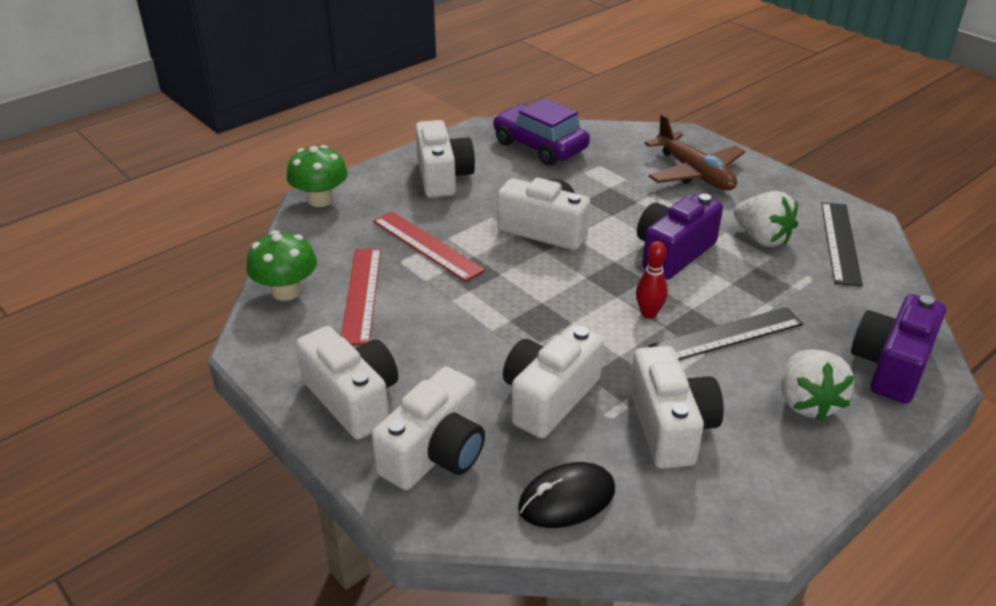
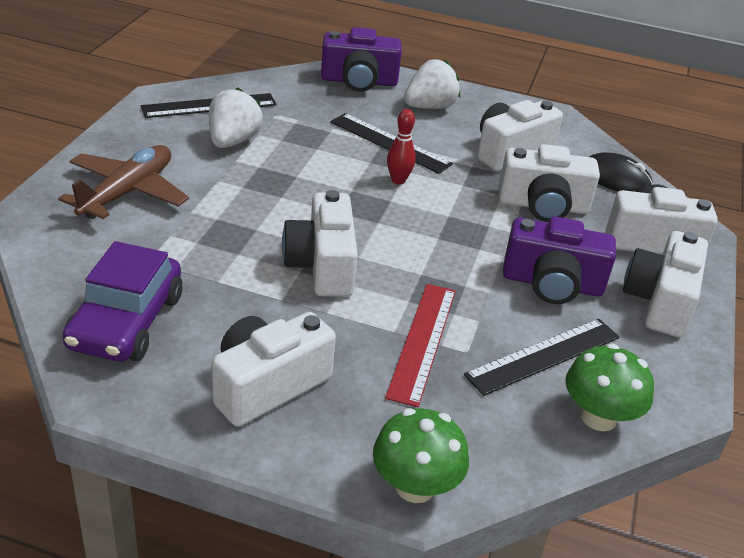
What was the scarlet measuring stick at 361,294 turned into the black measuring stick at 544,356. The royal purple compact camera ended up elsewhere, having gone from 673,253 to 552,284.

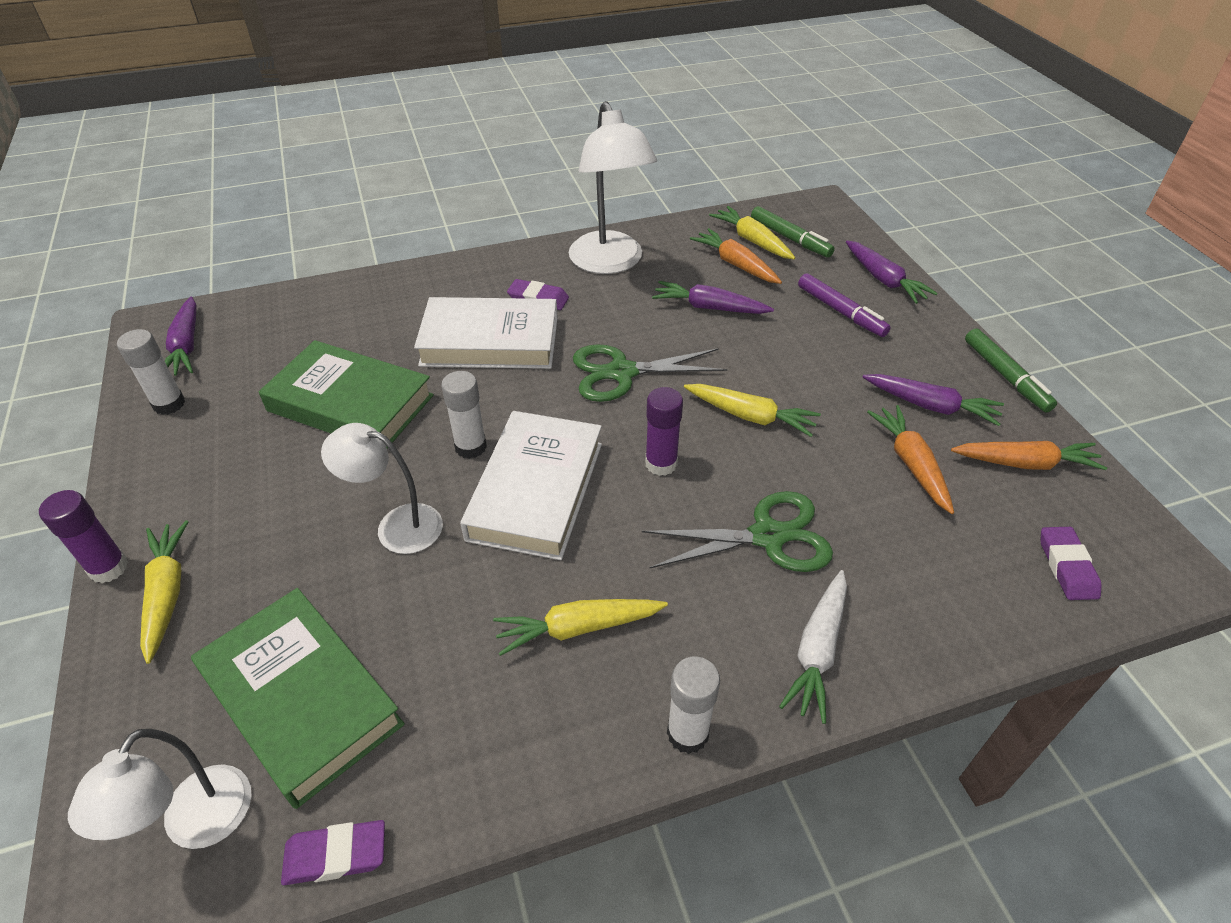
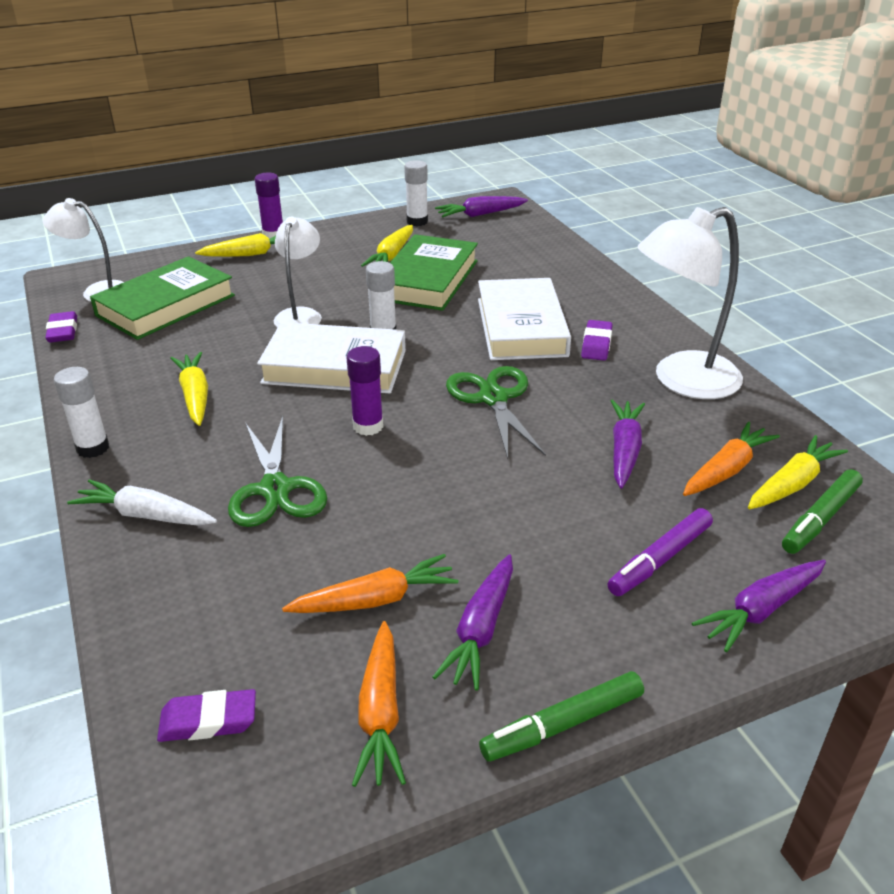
The yellow toy carrot ended up elsewhere, having gone from 750,416 to 391,255.

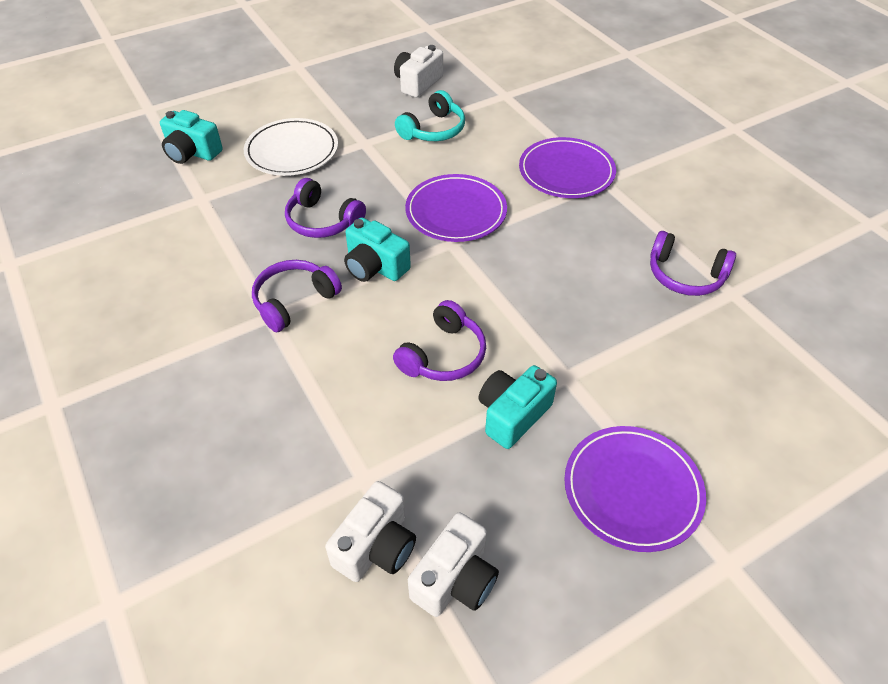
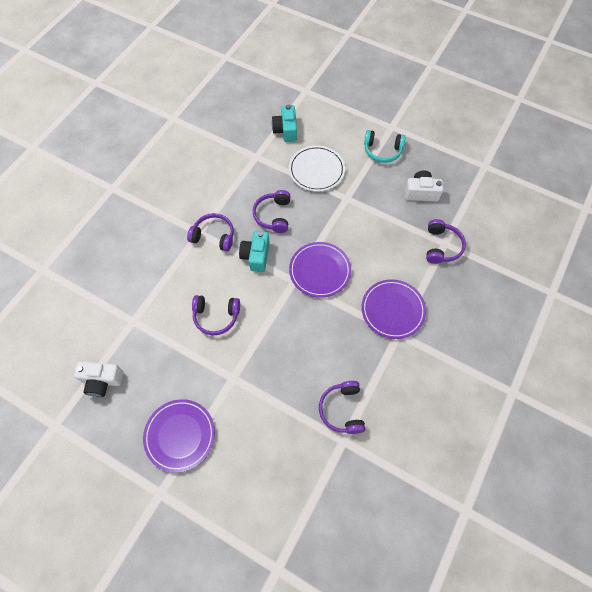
The second view lost the snow-white compact camera at 376,546. The turquoise headset ended up elsewhere, having gone from 433,130 to 382,151. The second view lost the turquoise compact camera at 512,415. The second view gained the royal purple headset at 441,246.

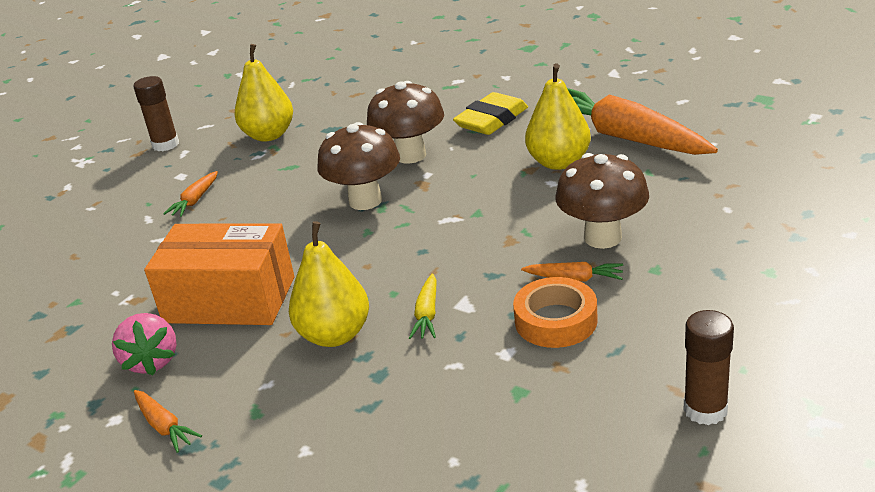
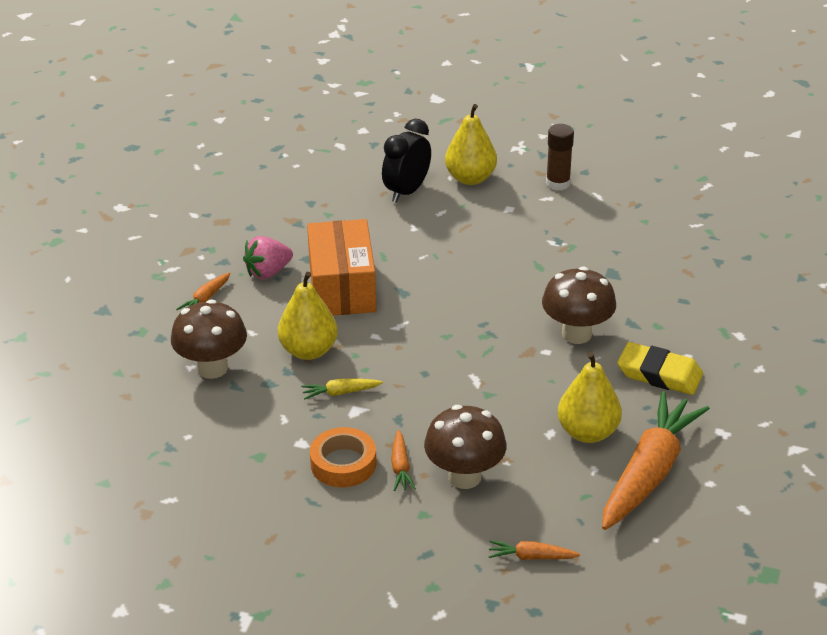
The bright orange toy carrot ended up elsewhere, having gone from 195,200 to 531,557. The yellow pear fruit ended up elsewhere, having gone from 269,135 to 470,178. The russet mushroom ended up elsewhere, having gone from 365,201 to 212,368. The second view lost the russet glue at 705,410. The second view gained the black clock at 407,191.

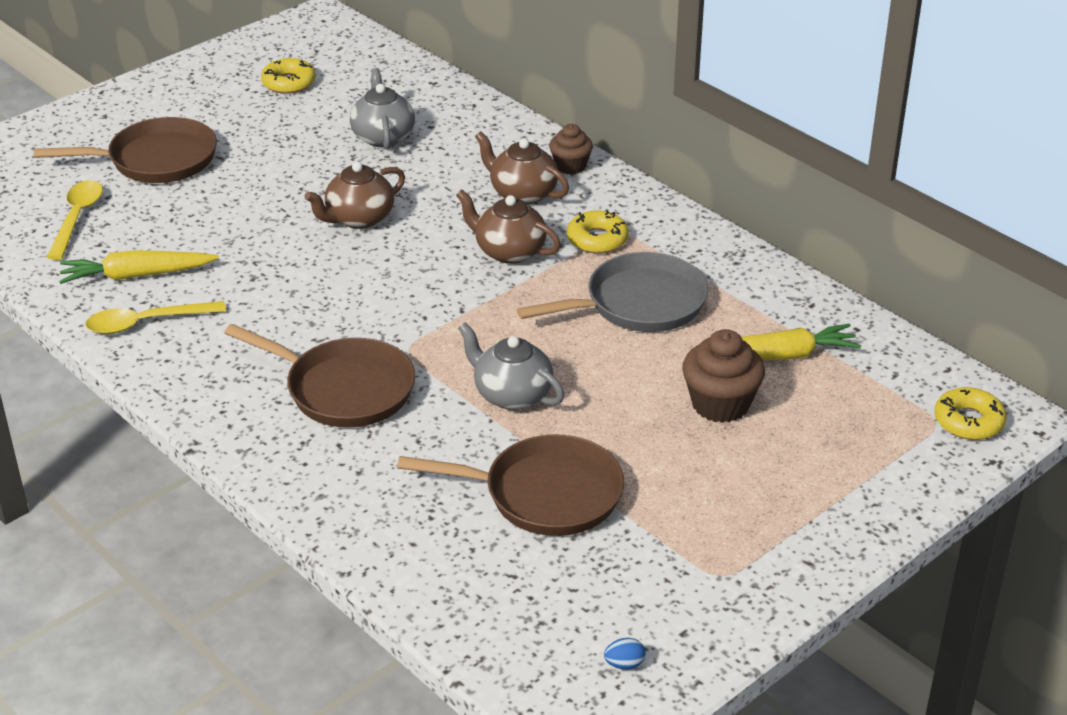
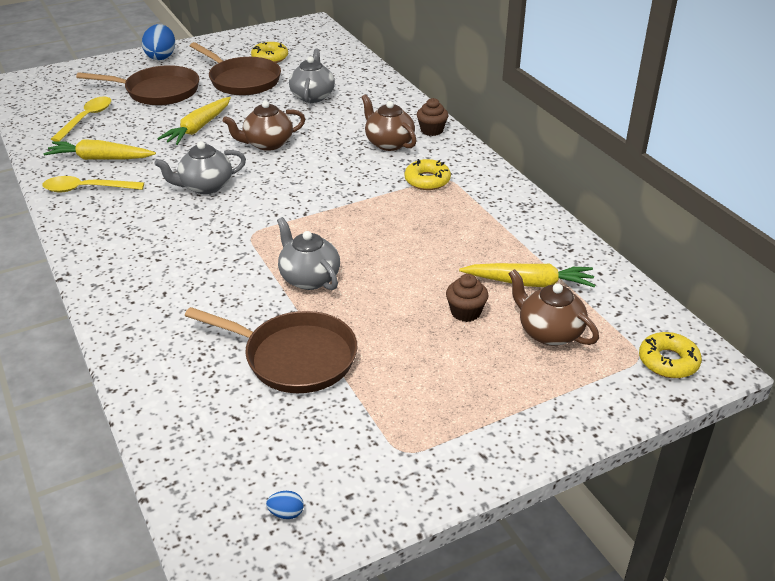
The russet frying pan ended up elsewhere, having gone from 343,389 to 242,80. The russet tea pot ended up elsewhere, having gone from 509,251 to 549,332. The second view lost the gray frying pan at 638,304. The size of the russet fairy cake at 720,404 changed by a factor of 0.64. The second view gained the blue toy egg at 161,57. The second view gained the gray tea pot at 205,186. The second view gained the yellow toy carrot at 198,128.

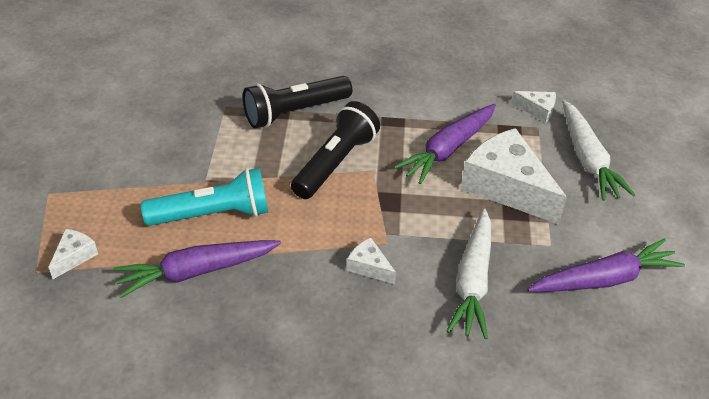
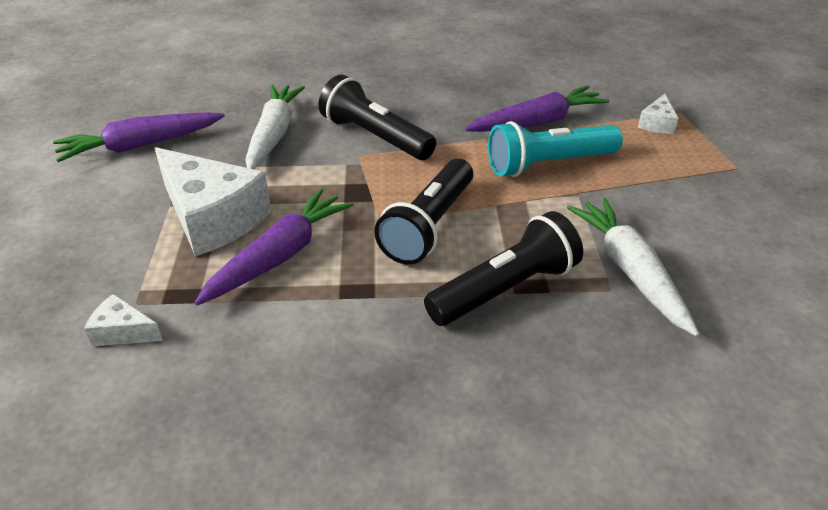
Where the snow-white cheese wedge stood at 369,267, the black flashlight came to stand at 375,137. The snow-white toy carrot ended up elsewhere, having gone from 587,159 to 630,271.

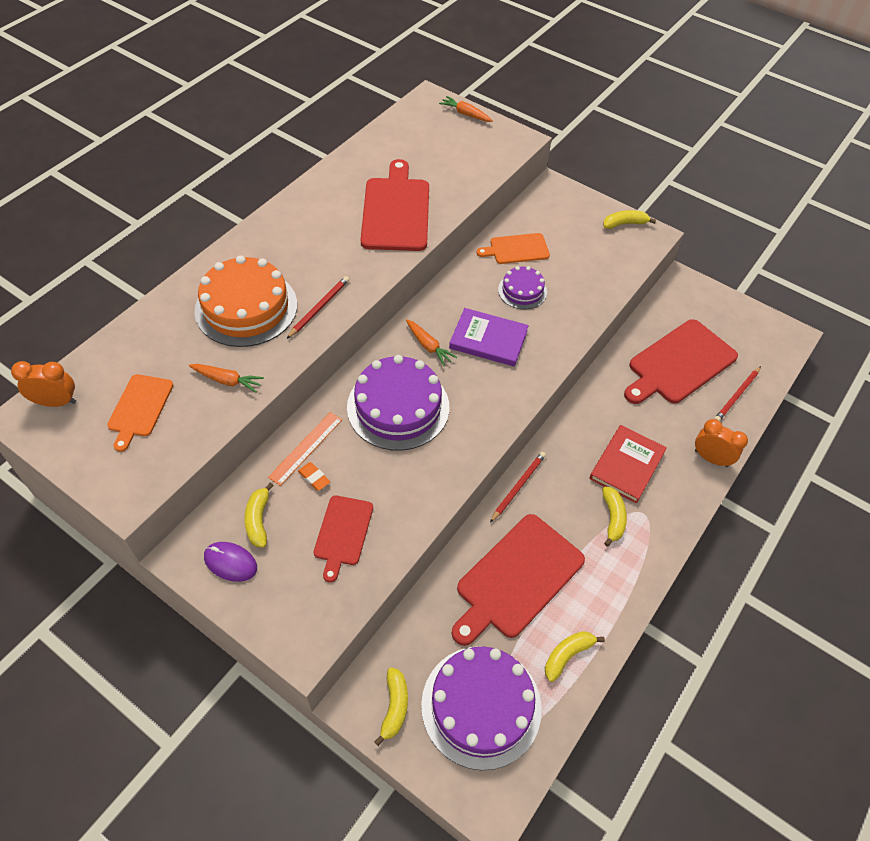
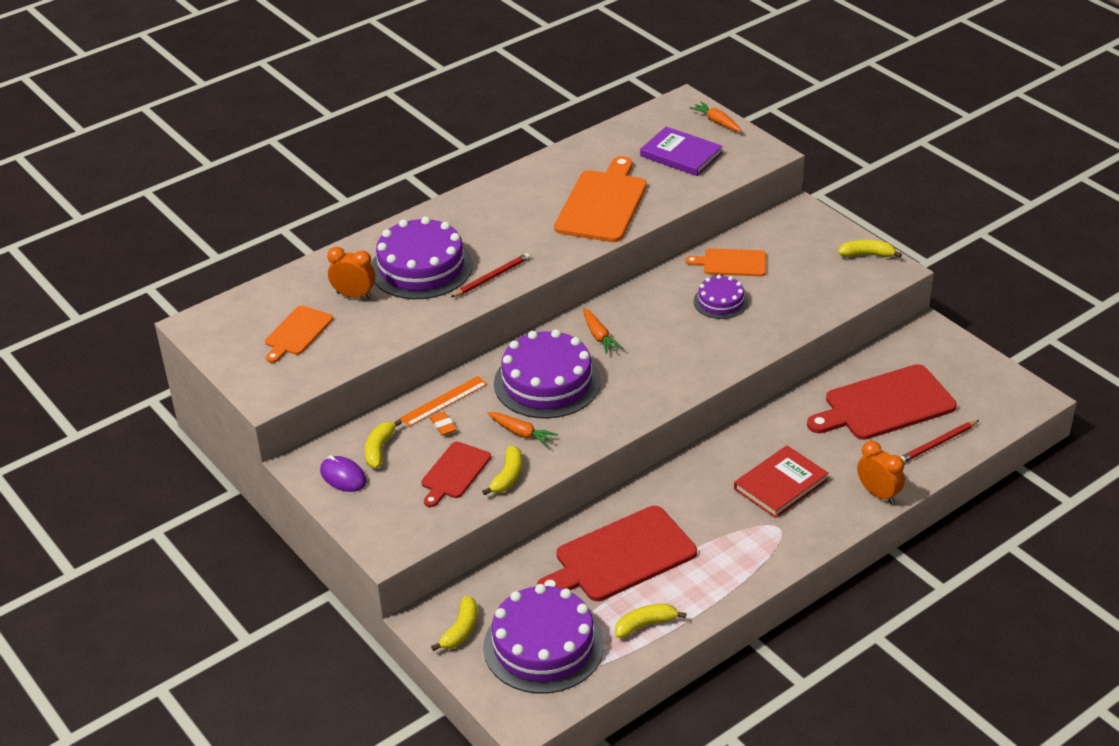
The bright orange clock ended up elsewhere, having gone from 56,402 to 354,295. The bright orange toy carrot ended up elsewhere, having gone from 227,380 to 521,433. What was the bright orange cake at 246,307 turned into the royal purple cake at 421,267. What was the scarlet bread board at 396,211 turned into the bright orange bread board at 602,204. The royal purple hardback ended up elsewhere, having gone from 488,339 to 681,154. The second view lost the scarlet wooden pencil at 518,487. The yellow banana ended up elsewhere, having gone from 612,518 to 507,477.

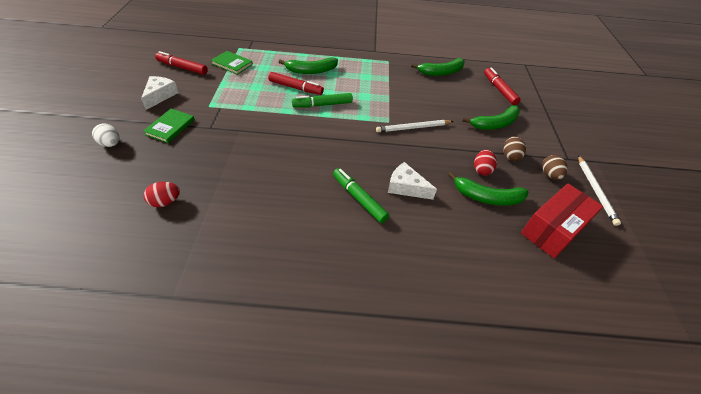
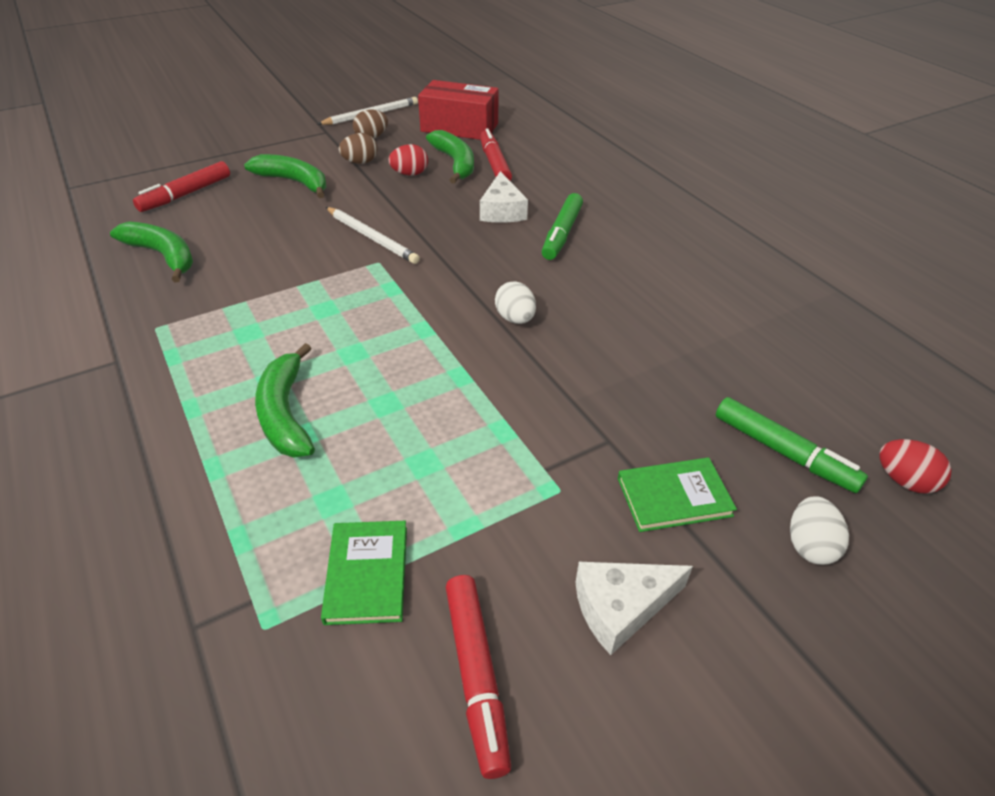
The scarlet toy egg ended up elsewhere, having gone from 165,202 to 904,481. The scarlet marker ended up elsewhere, having gone from 295,88 to 494,164. The green banana at 311,71 ended up facing another way, 150 degrees counterclockwise from before. The green marker ended up elsewhere, having gone from 323,105 to 783,451. The second view gained the snow-white toy egg at 515,319.

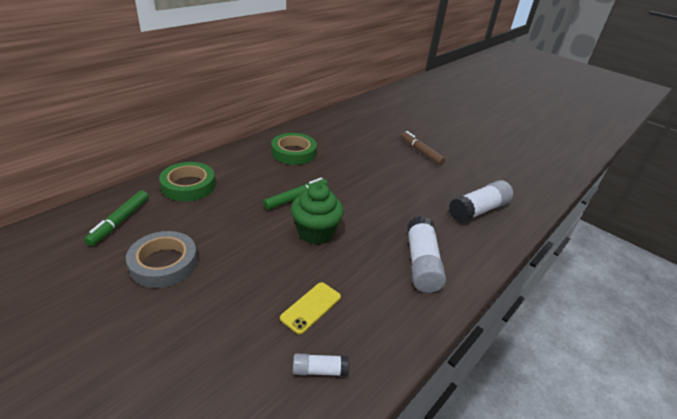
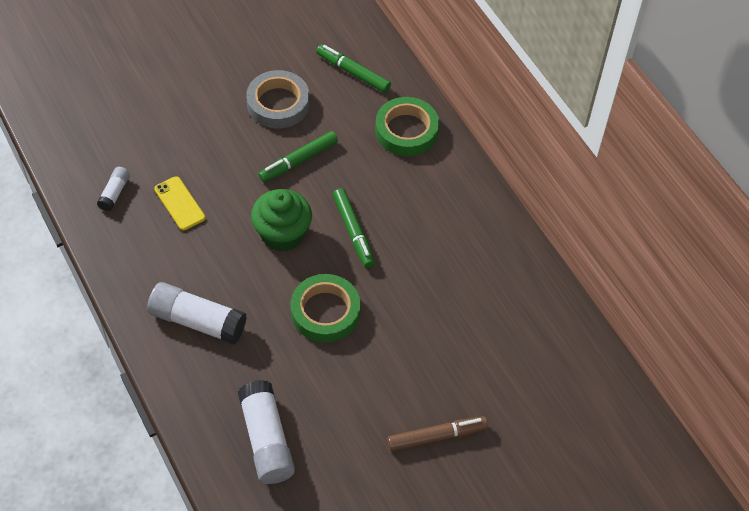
The green tape ended up elsewhere, having gone from 293,152 to 325,311. The second view gained the green marker at 298,161.

